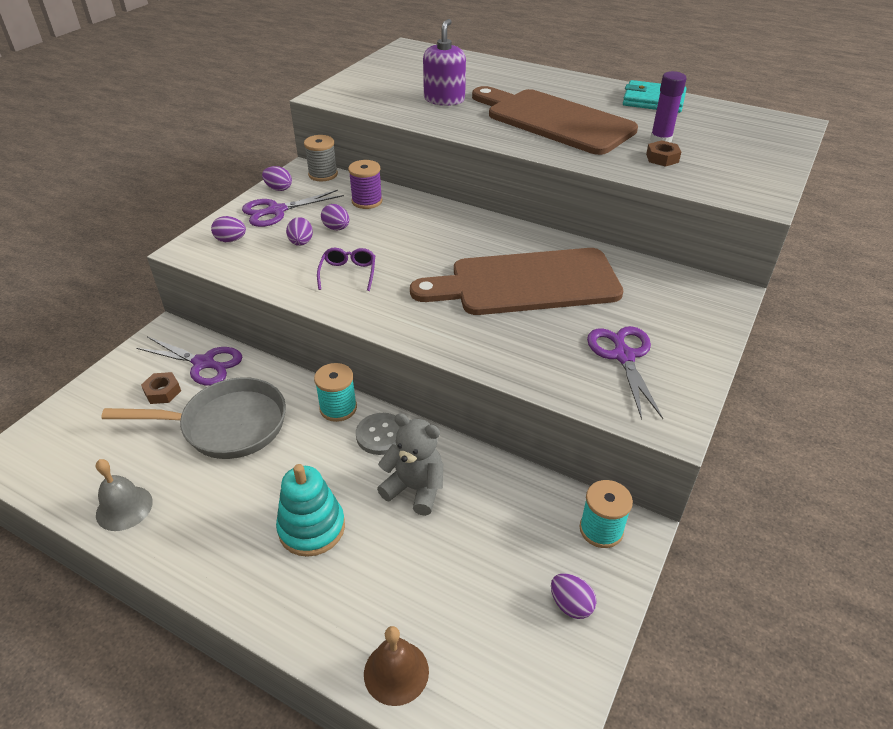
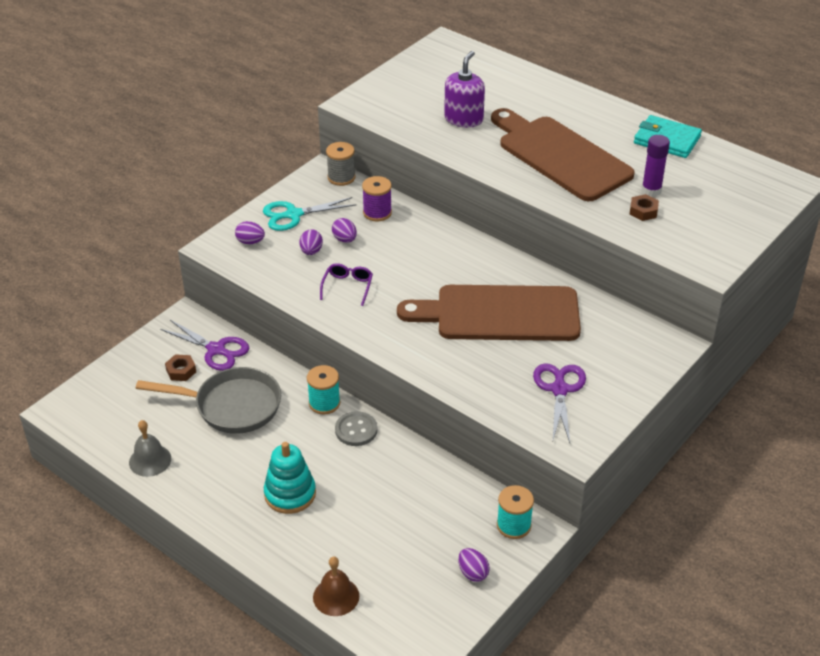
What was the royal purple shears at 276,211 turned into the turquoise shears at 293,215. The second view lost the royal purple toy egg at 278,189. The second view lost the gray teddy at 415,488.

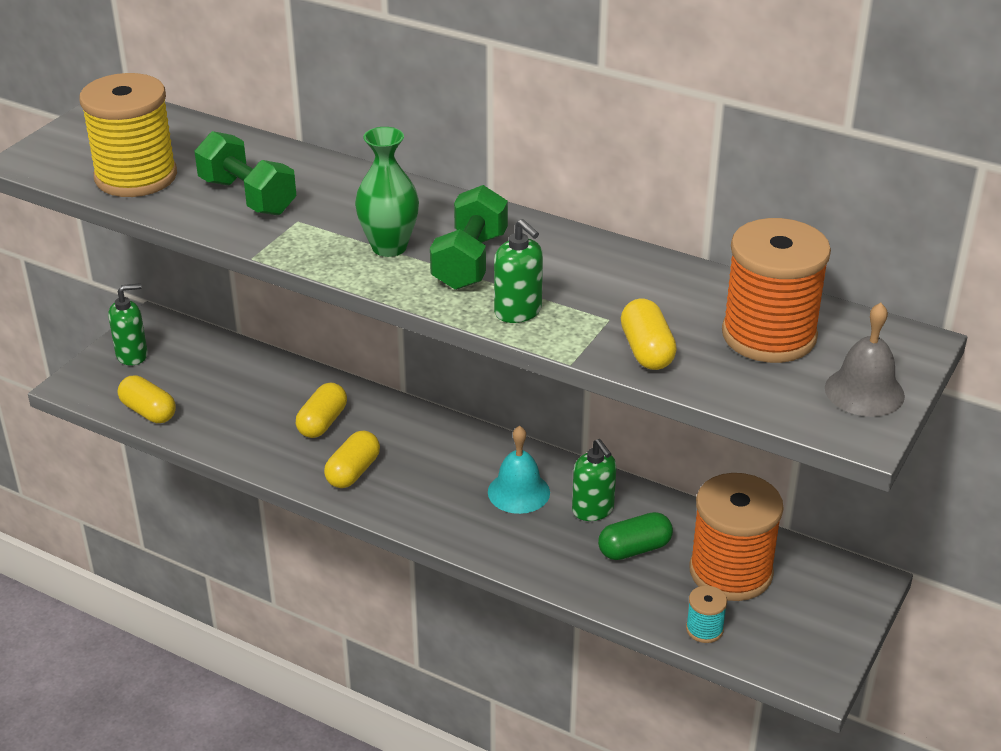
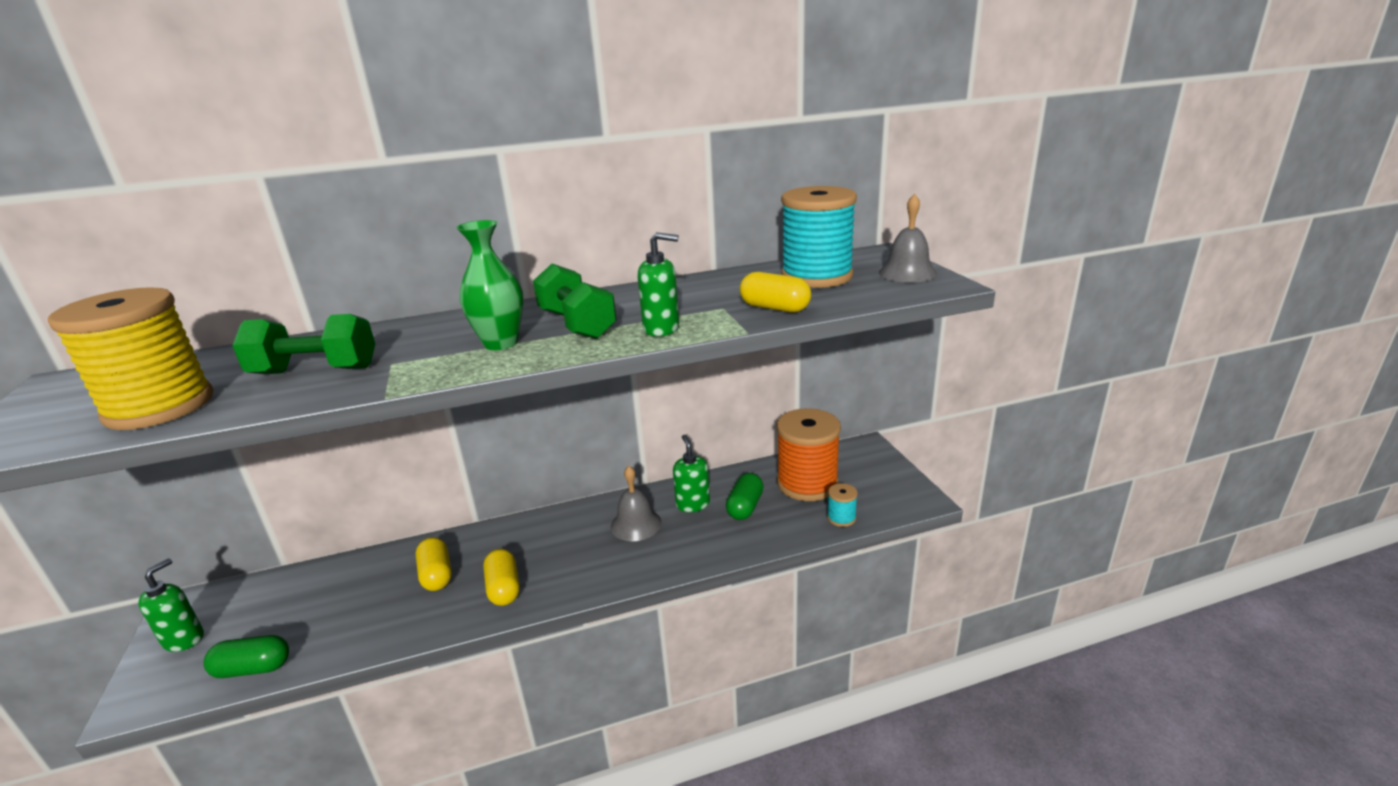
What was the yellow pill at 148,411 turned into the green pill at 253,668. What was the turquoise hand bell at 518,492 turned into the gray hand bell at 636,524. The green pump bottle at 593,510 ended up facing another way, 120 degrees counterclockwise from before. What was the bright orange bobbin at 769,335 turned into the turquoise bobbin at 817,277.

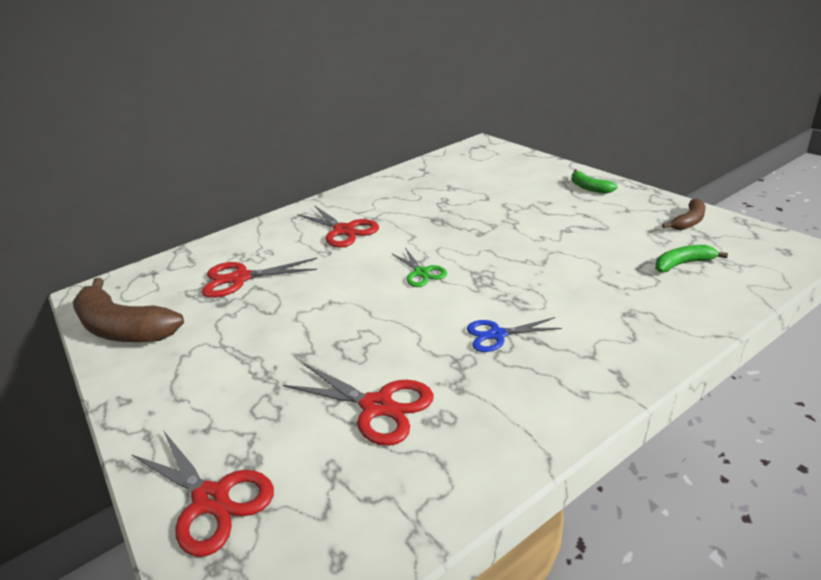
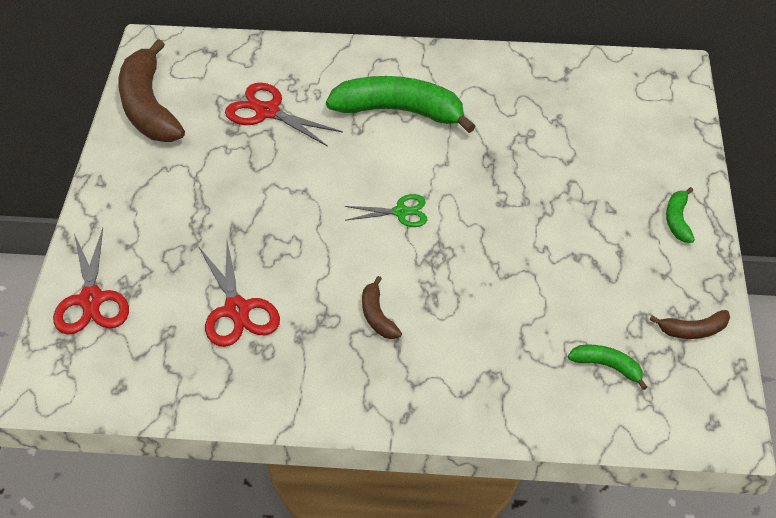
Where the scarlet shears stood at 344,230, the green banana came to stand at 400,111. The green shears at 421,273 ended up facing another way, 105 degrees counterclockwise from before. Where the blue shears stood at 497,335, the russet banana came to stand at 377,316.

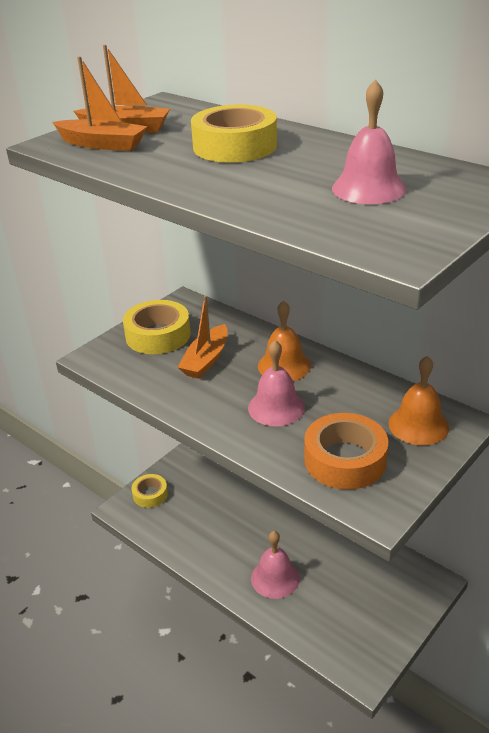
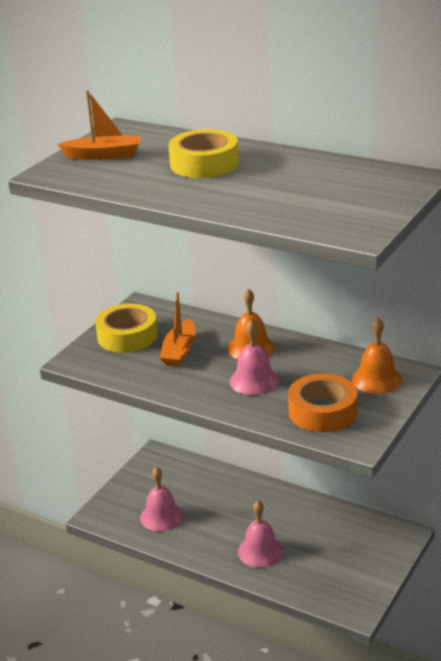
The second view lost the bright orange boat at 102,144. The second view lost the yellow tape at 150,494. The rose-pink hand bell ended up elsewhere, having gone from 368,188 to 161,516.

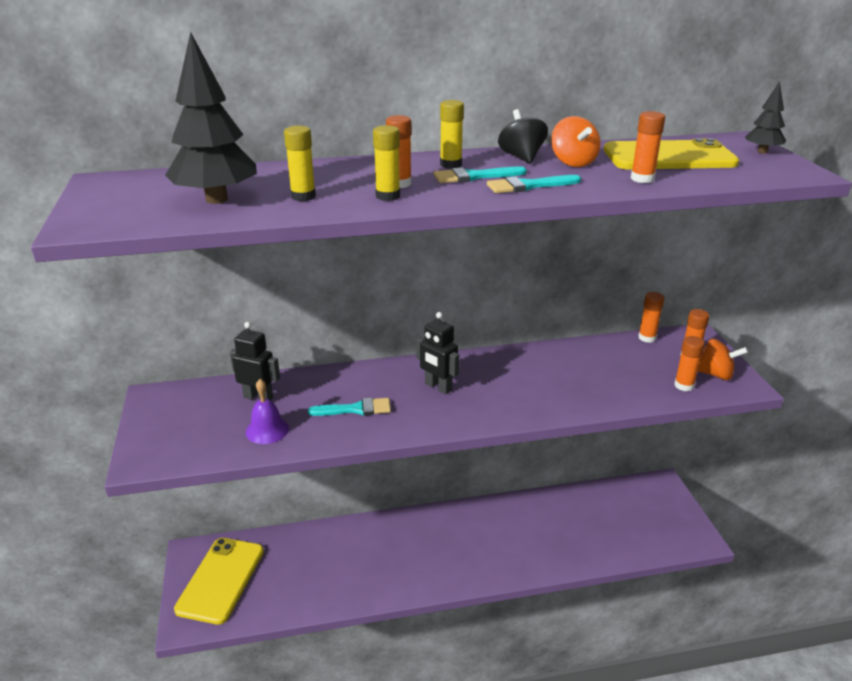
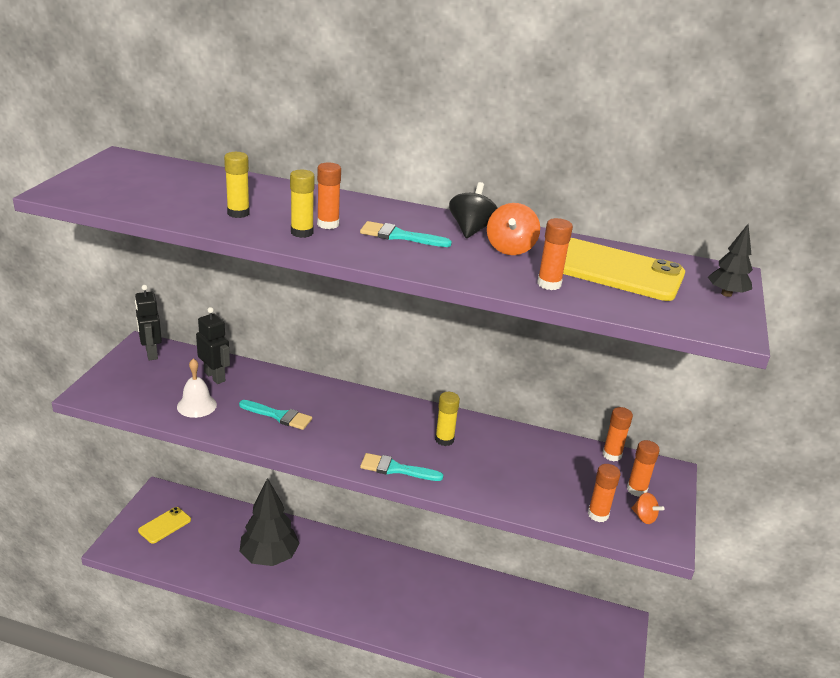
The black tree ended up elsewhere, having gone from 217,199 to 269,557. The size of the yellow phone at 221,580 changed by a factor of 0.53. What was the royal purple hand bell at 267,430 turned into the snow-white hand bell at 196,405. The black robot ended up elsewhere, having gone from 438,387 to 151,353. The yellow glue ended up elsewhere, having gone from 450,164 to 444,440. The turquoise brush ended up elsewhere, having gone from 528,186 to 396,469. The size of the bright orange spinning top at 715,374 changed by a factor of 0.63.

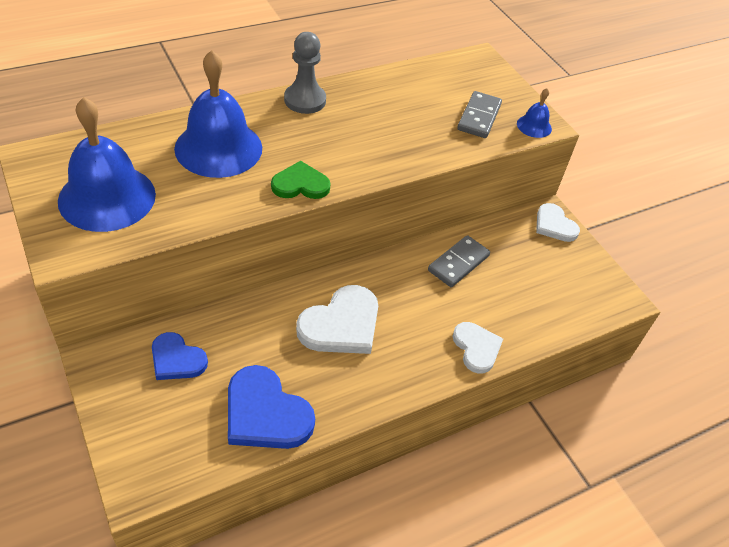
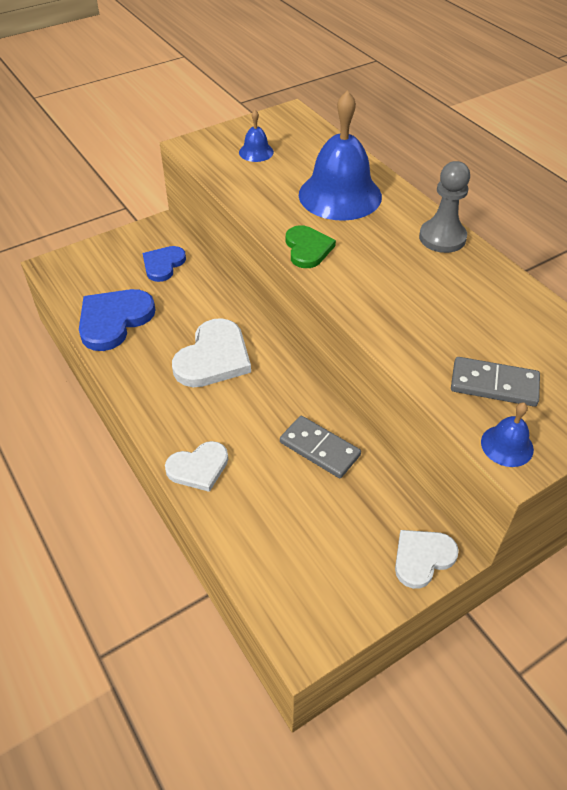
The size of the blue hand bell at 107,197 changed by a factor of 0.45. The snow-white heart at 341,324 ended up facing another way, 105 degrees counterclockwise from before.

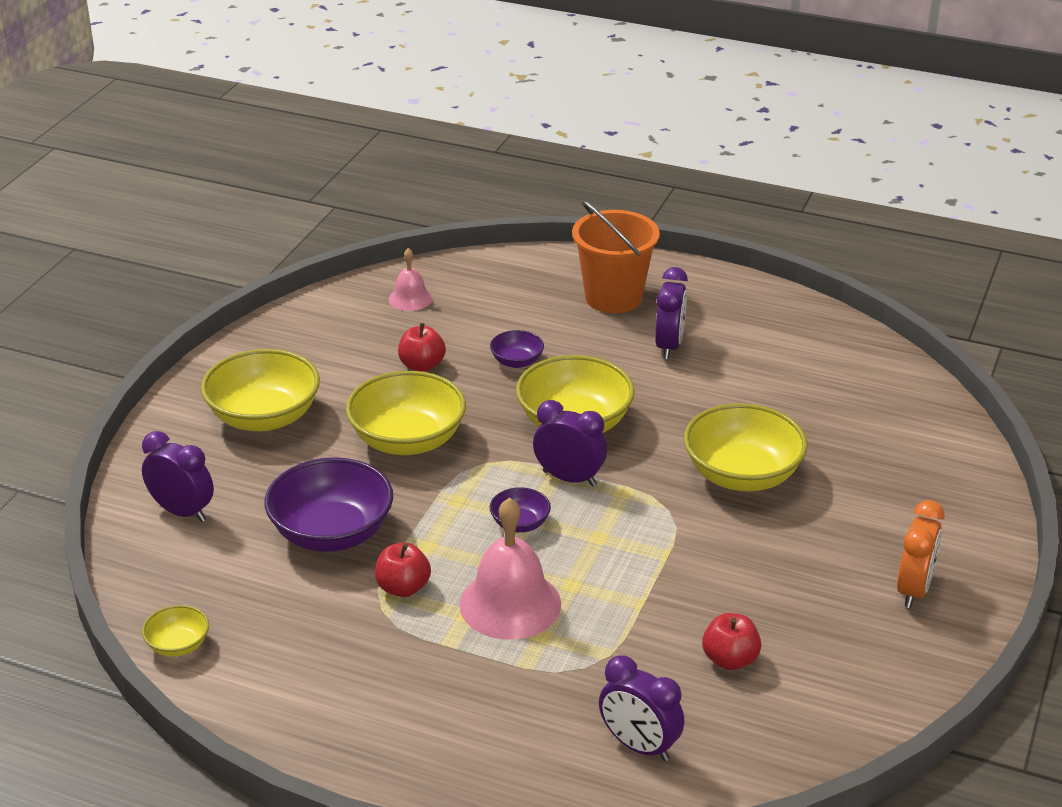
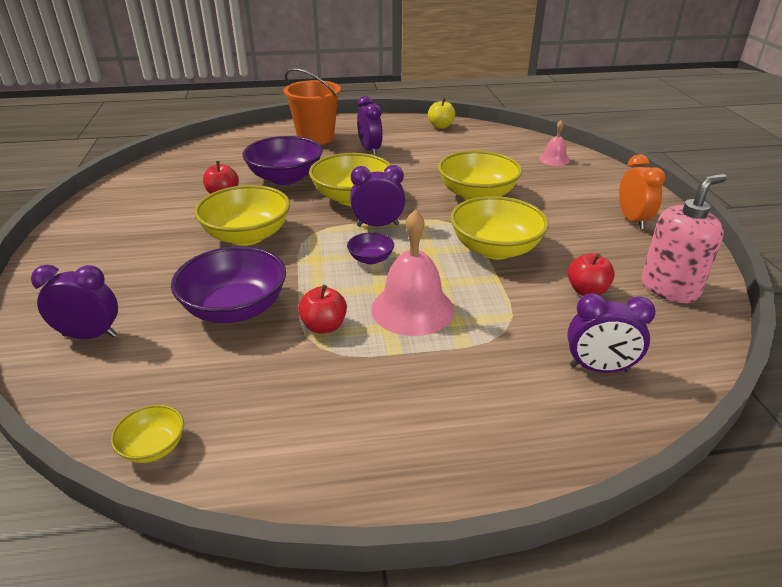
The yellow serving bowl ended up elsewhere, having gone from 264,417 to 495,249. The rose-pink hand bell ended up elsewhere, having gone from 410,298 to 554,159. The size of the royal purple serving bowl at 517,361 changed by a factor of 2.07. The second view gained the yellow apple fruit at 441,126. The second view gained the rose-pink pump bottle at 669,288.

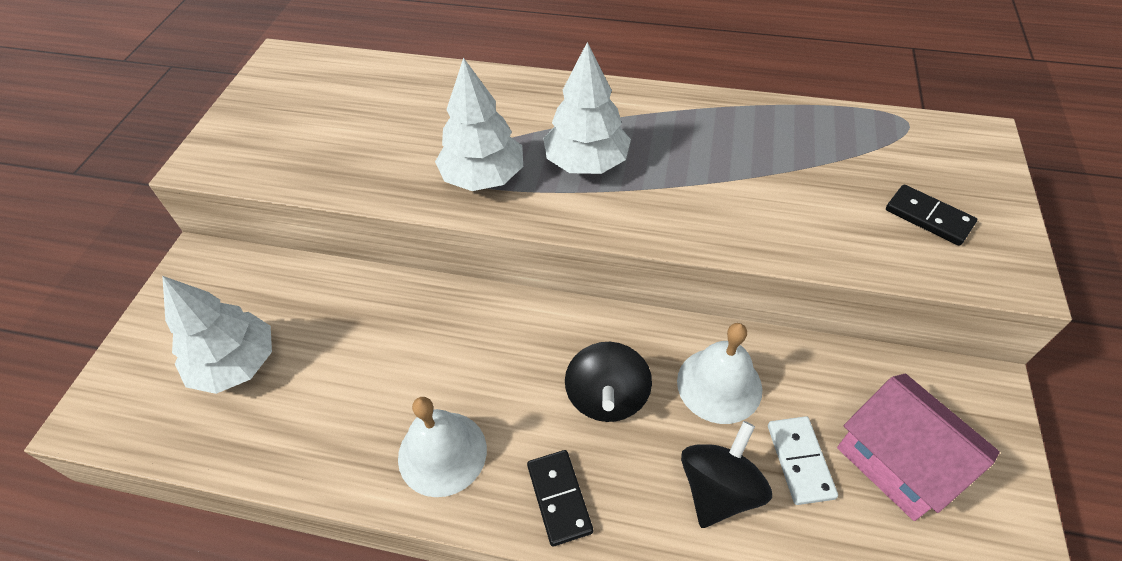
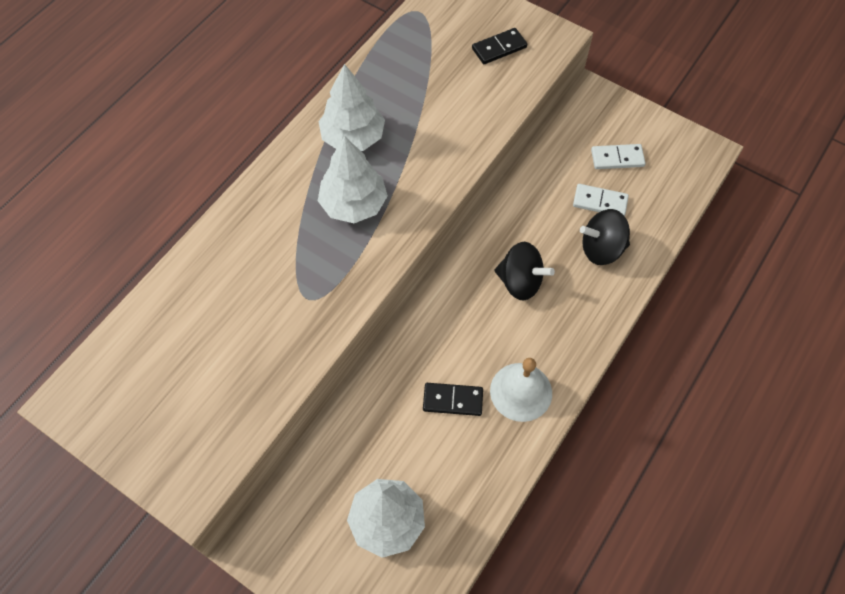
The snow-white tree ended up elsewhere, having gone from 483,177 to 353,137. The black domino piece ended up elsewhere, having gone from 559,498 to 453,400. The second view lost the snow-white hand bell at 719,385. The black spinning top at 719,489 ended up facing another way, 60 degrees counterclockwise from before. Where the rose-pink cottage stood at 897,462, the snow-white domino piece came to stand at 617,158.

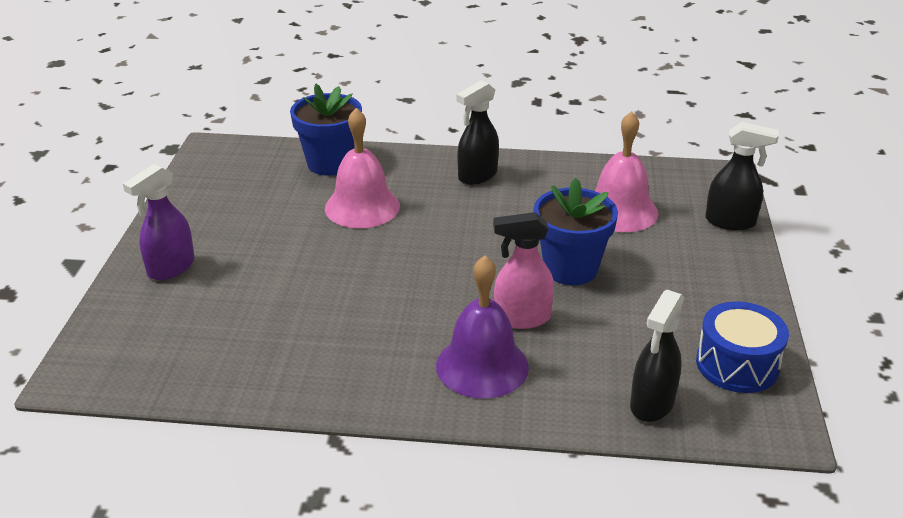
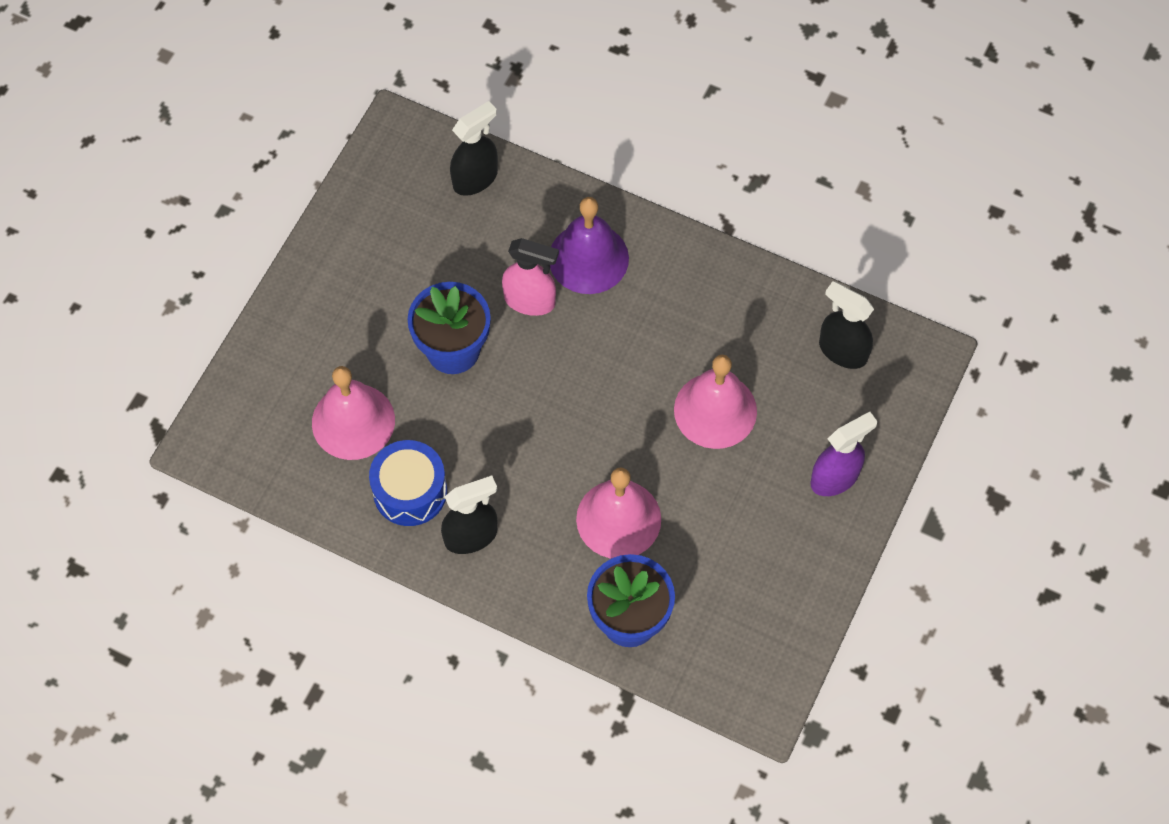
The blue toy drum ended up elsewhere, having gone from 737,364 to 410,491. The black sprayer ended up elsewhere, having gone from 730,222 to 842,351. The second view gained the rose-pink hand bell at 715,410.

